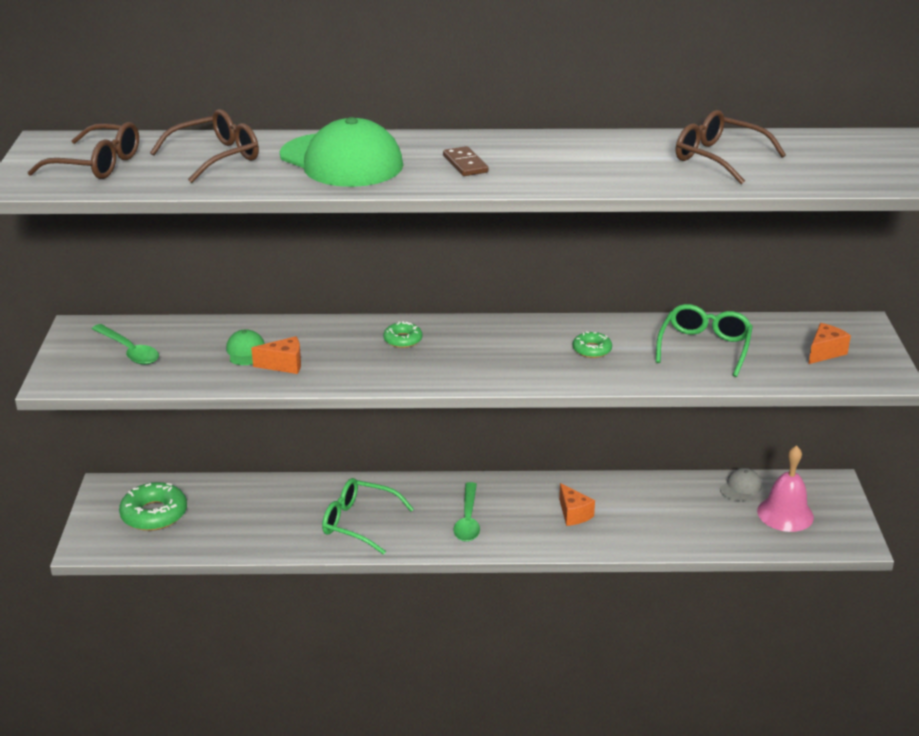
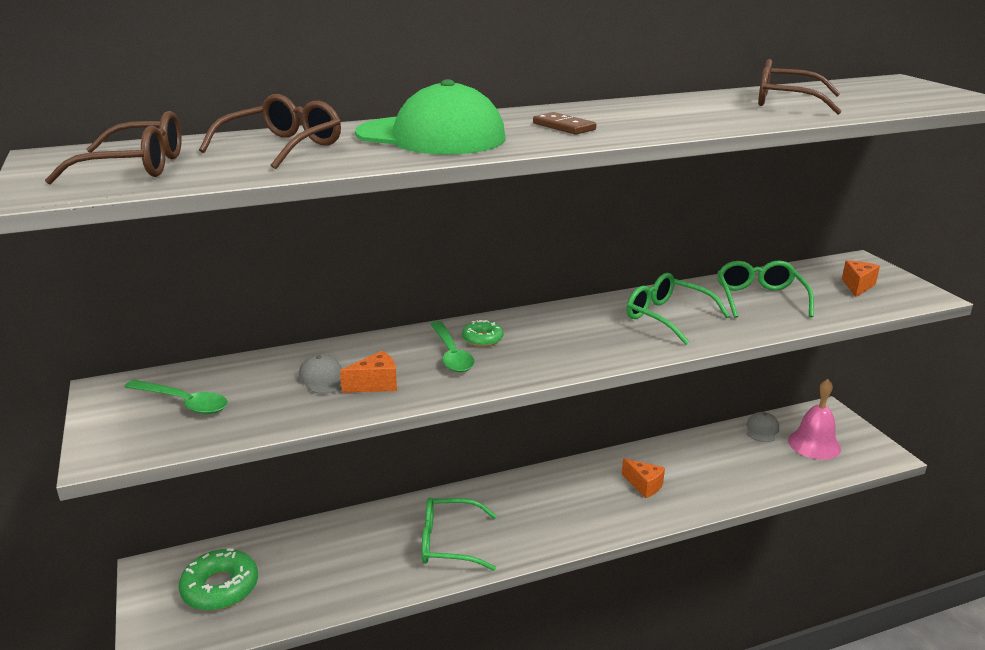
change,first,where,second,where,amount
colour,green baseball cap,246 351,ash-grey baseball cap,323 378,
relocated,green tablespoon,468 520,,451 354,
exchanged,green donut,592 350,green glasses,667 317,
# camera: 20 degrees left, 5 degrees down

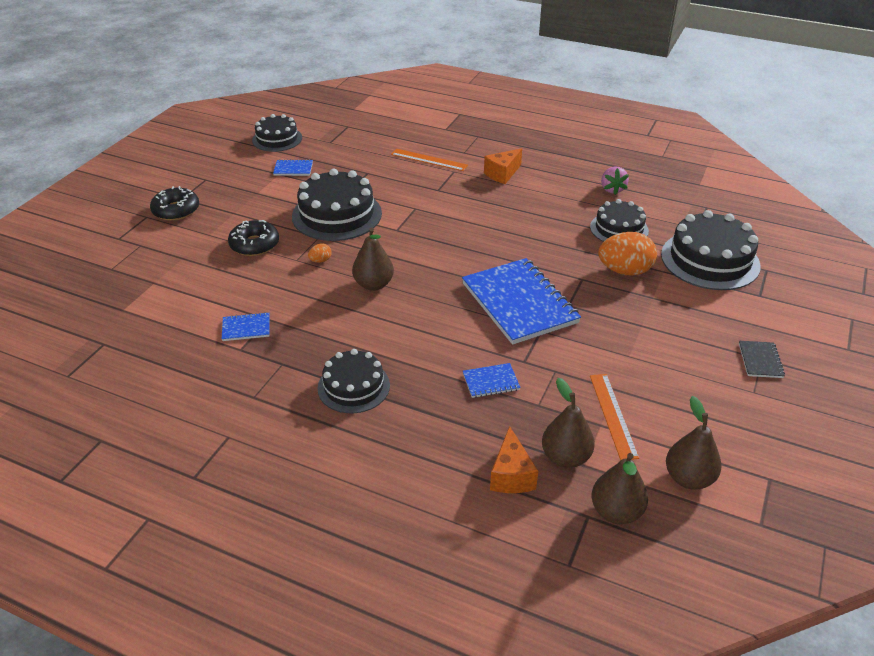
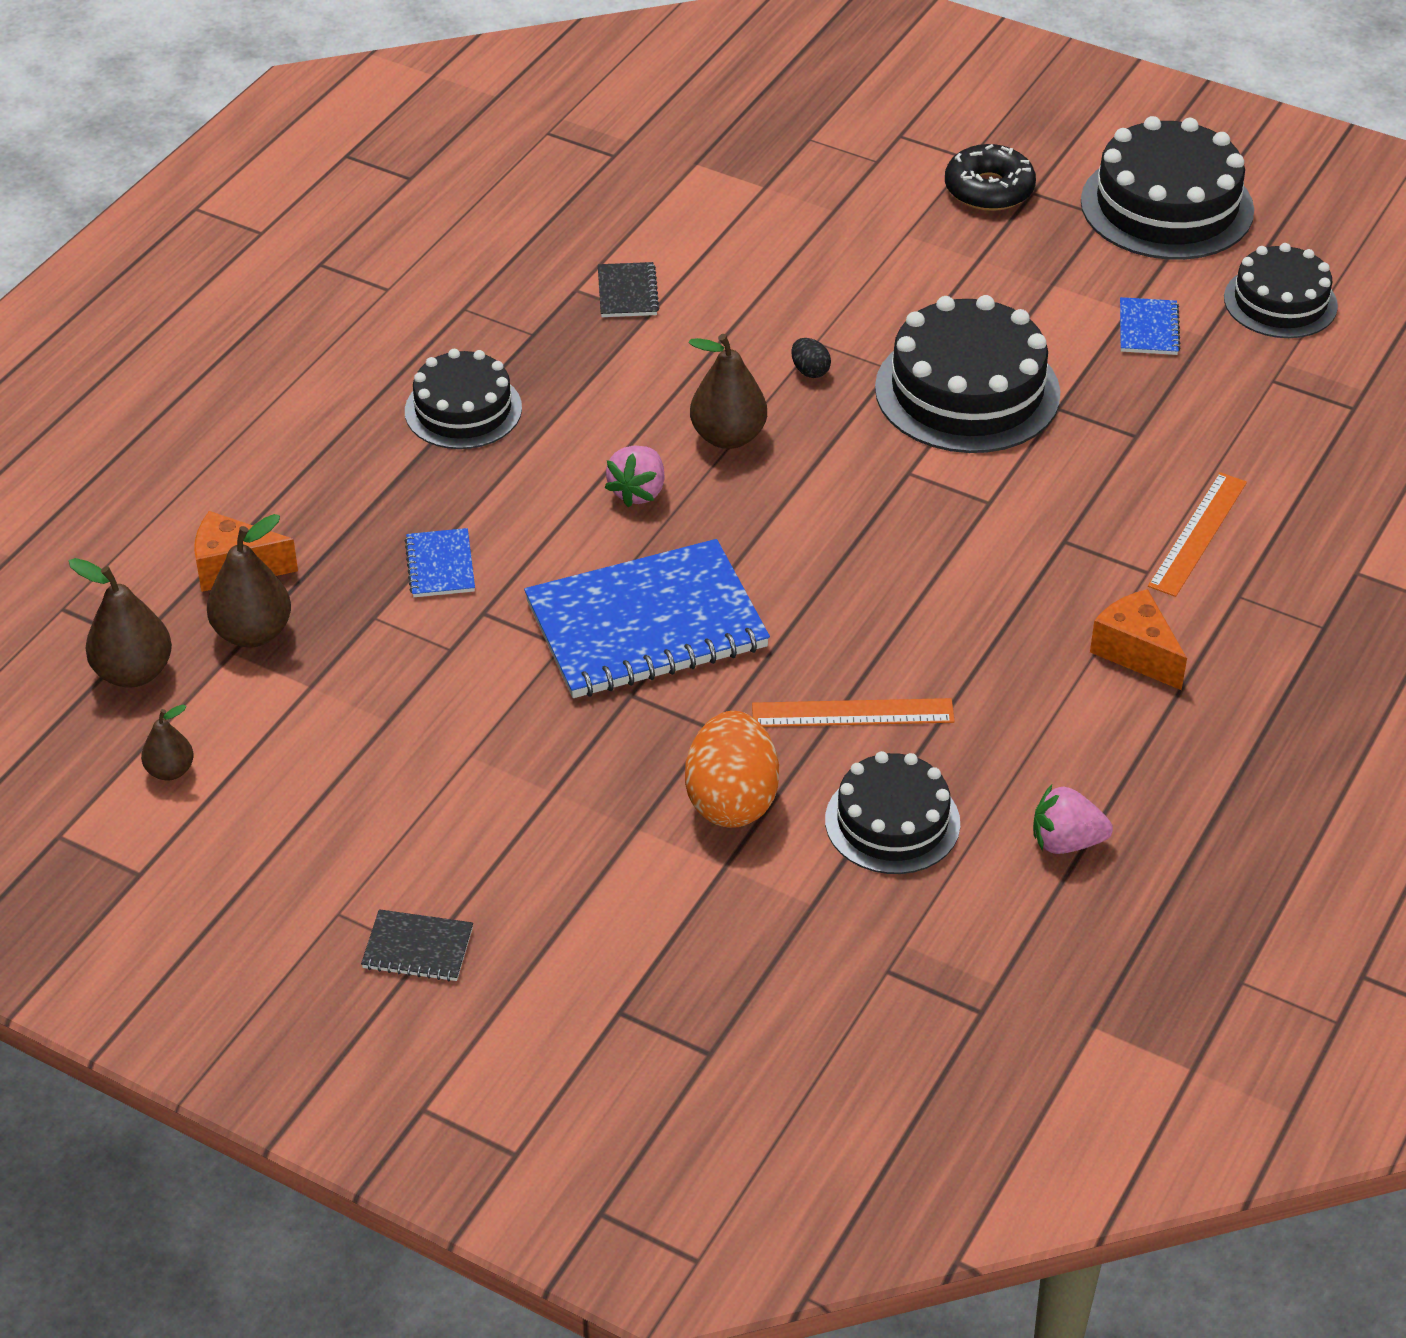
change,first,where,second,where,amount
colour,cobalt notebook,246 328,black notebook,627 292,
missing,black donut,254 244,,,
colour,bright orange toy egg,320 260,black toy egg,810 371,
relocated,bright orange measuring stick,613 415,,852 713,
relocated,black layer cake,710 260,,1167 206,
size,dark brown pear fruit,688 478,,170 770,x0.59
appeared,,,rosy berry,638 492,
# camera: 95 degrees right, 5 degrees up

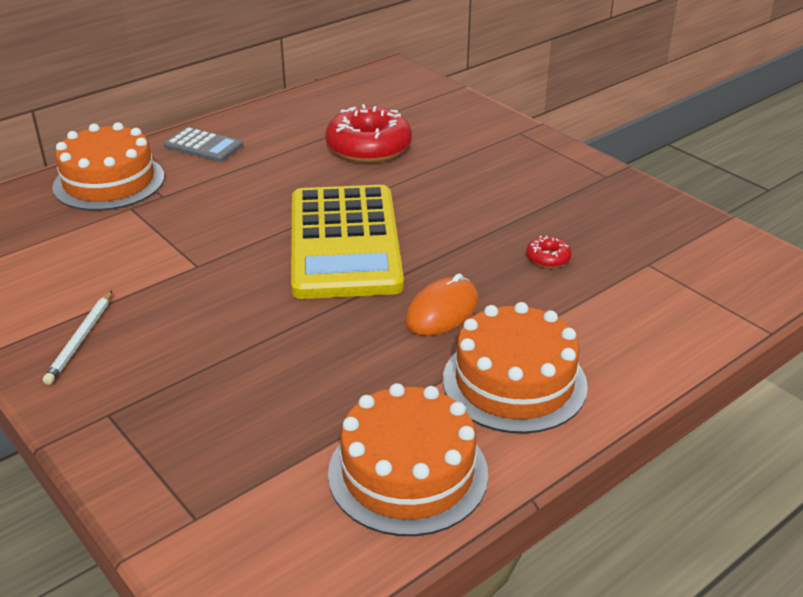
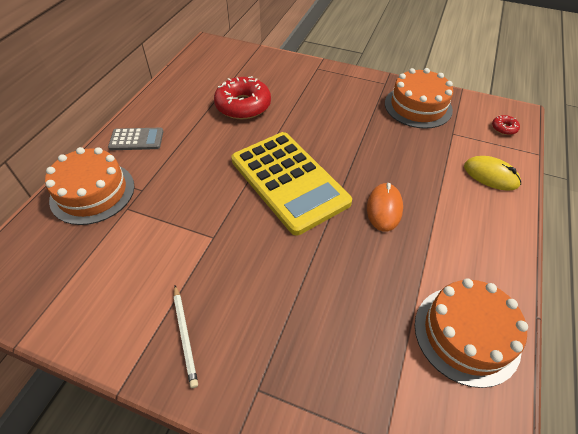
change,first,where,second,where,amount
relocated,bright orange layer cake,514 382,,418 106,
relocated,crimson donut,548 258,,504 128,
appeared,,,bright yellow mouse,490 175,
# camera: 30 degrees left, 15 degrees up

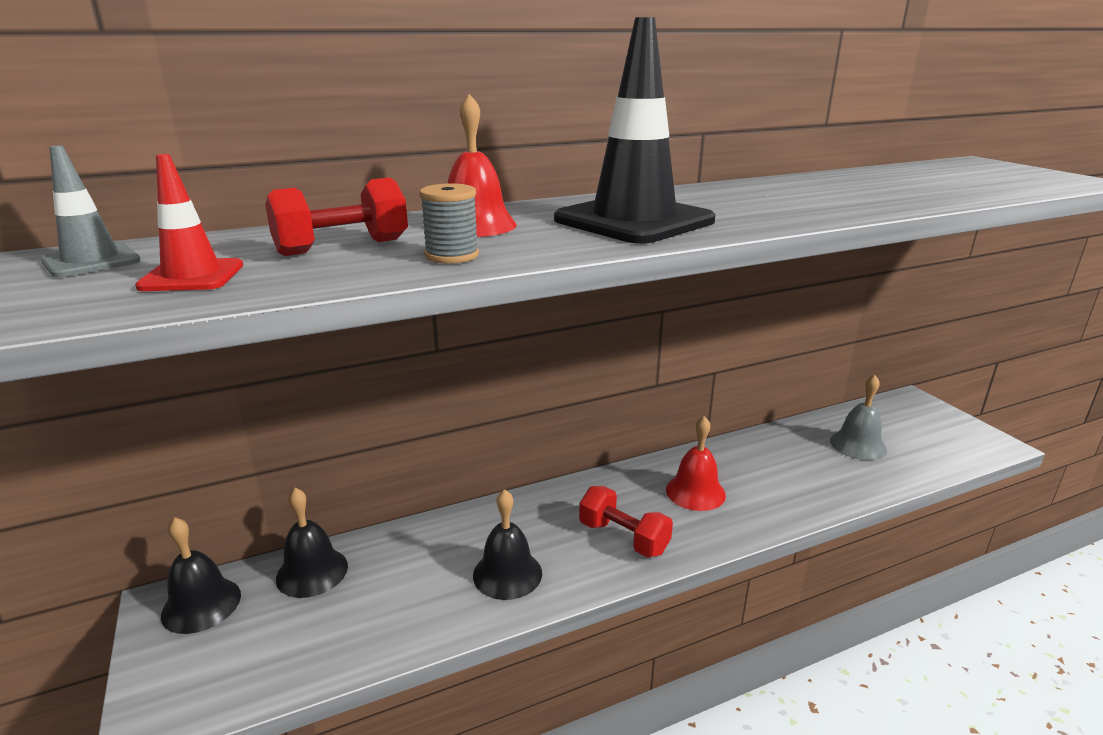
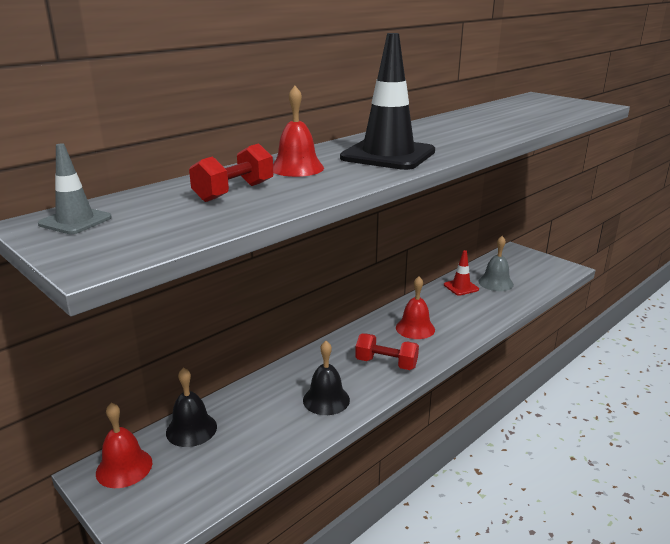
change,first,where,second,where,amount
relocated,crimson road cone,192 276,,461 287,
colour,black bell,201 604,crimson bell,124 467,
missing,ash-grey reel of thread,452 255,,,
# camera: 20 degrees left, 0 degrees up

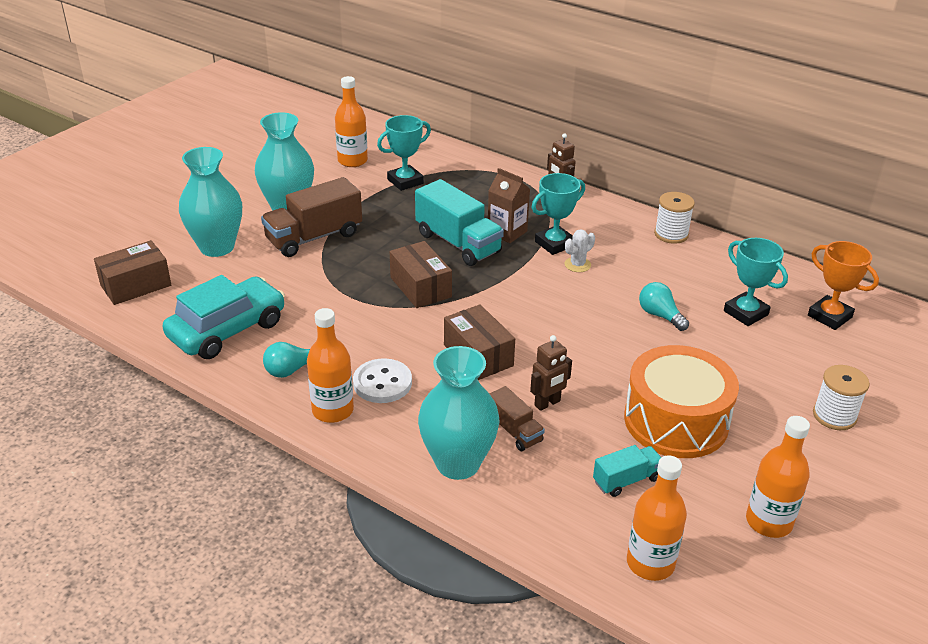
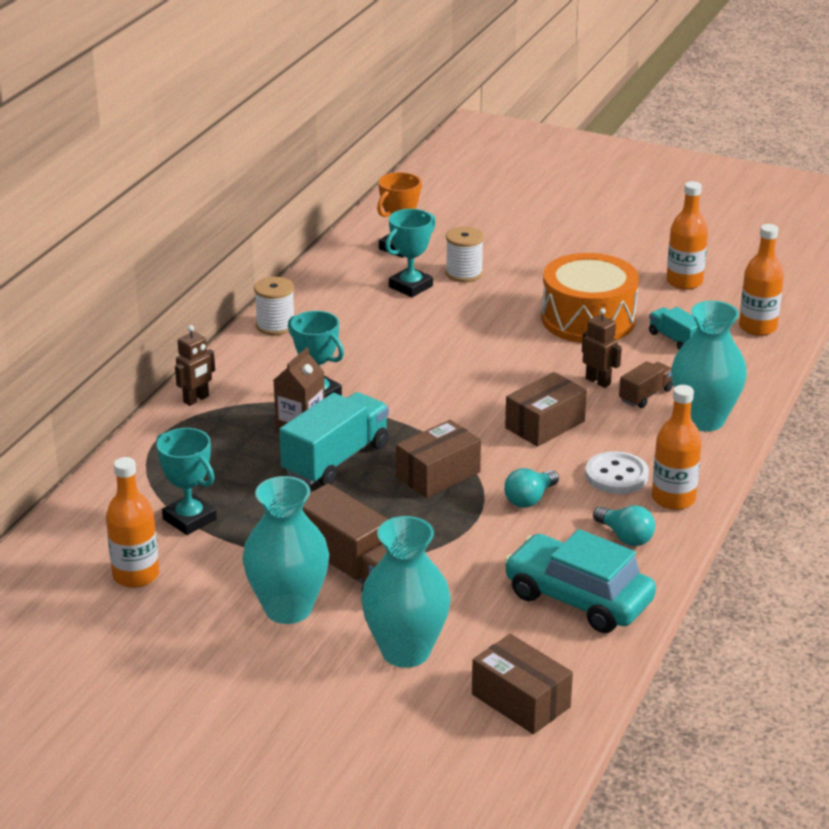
change,first,where,second,where,amount
missing,snow-white saguaro cactus,577 265,,,
relocated,turquoise lightbulb,660 315,,529 499,
relocated,snow-white reel of thread,834 416,,464 273,
# camera: 100 degrees left, 5 degrees down

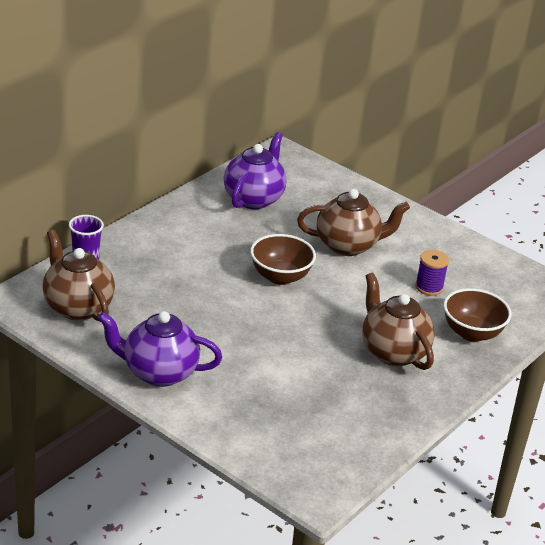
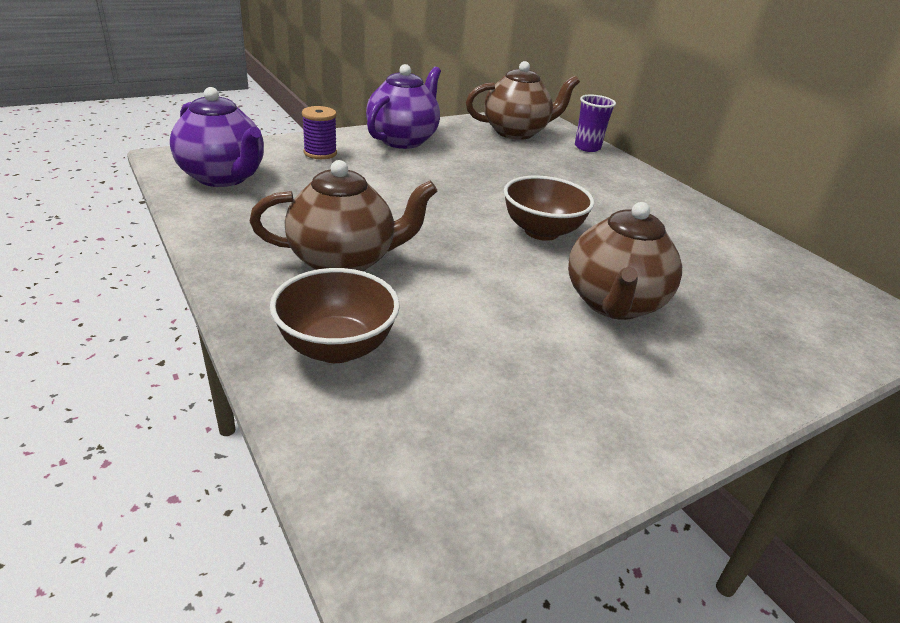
change,first,where,second,where,amount
relocated,violet china teapot,254 198,,223 177,
relocated,violet reel of thread,429 287,,320 153,
# camera: 110 degrees right, 0 degrees up

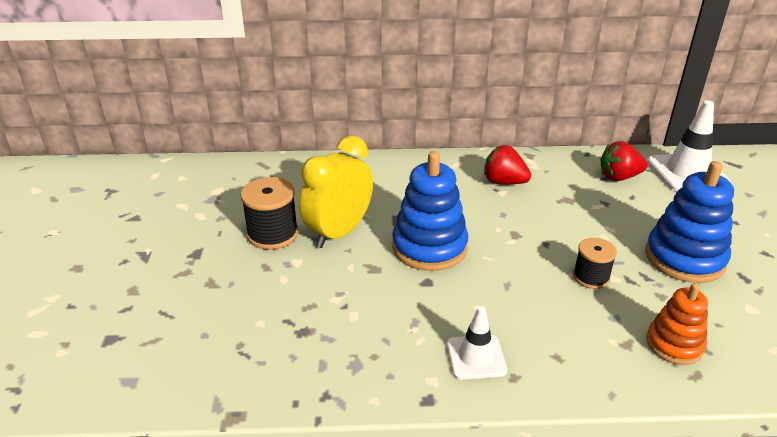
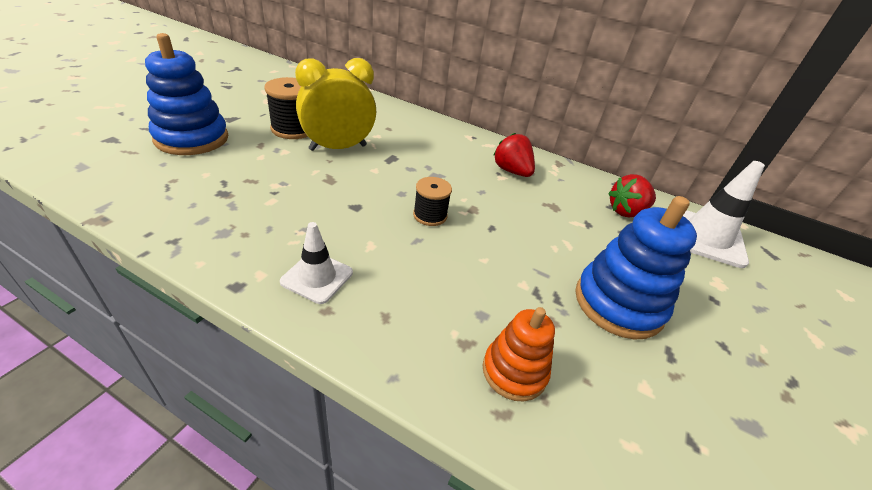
change,first,where,second,where,amount
relocated,cobalt stacking rings,429 247,,192 138,
relocated,black reel of thread,591 277,,430 215,
spun,crimson berry,619 177,,626 211,45 degrees counterclockwise
# camera: 25 degrees right, 5 degrees up

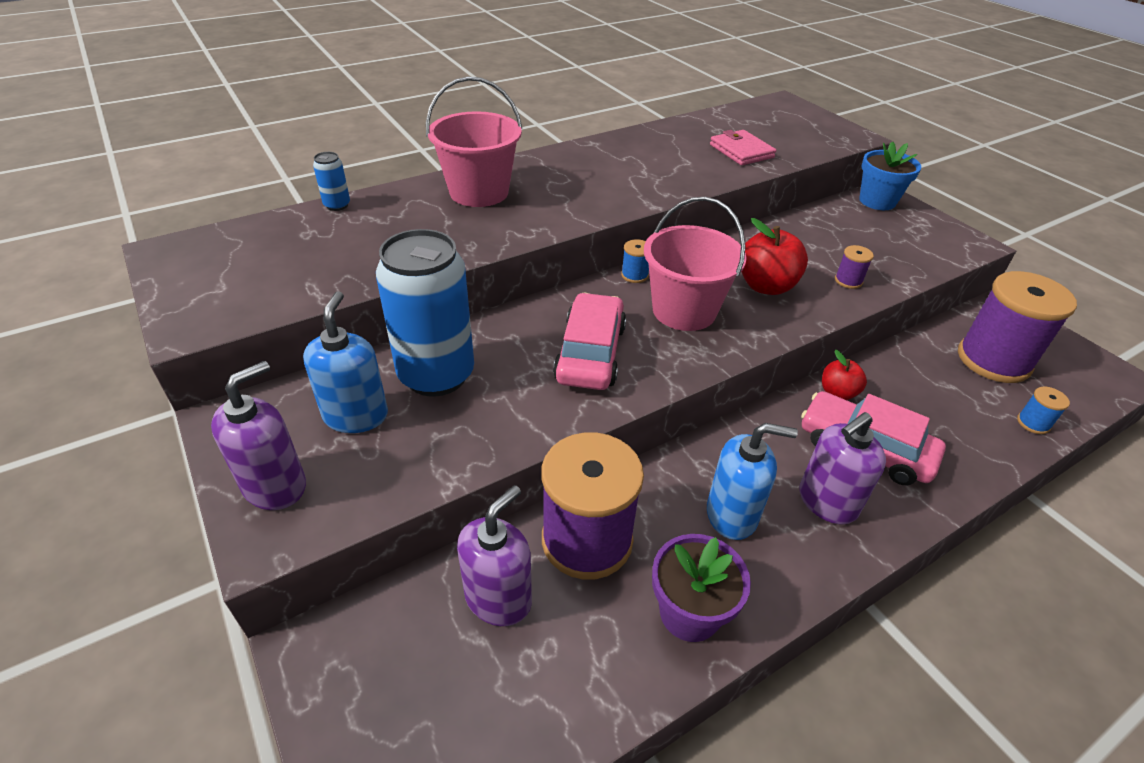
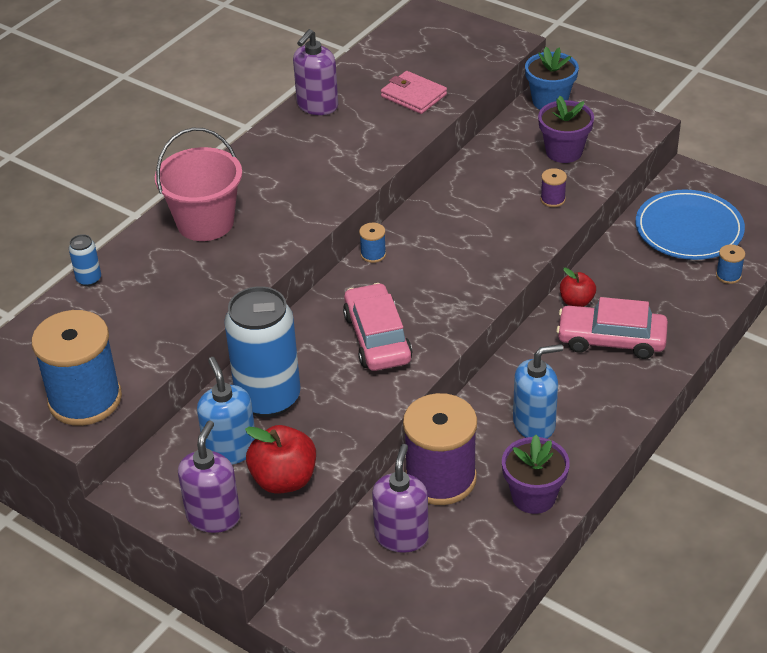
change,first,where,second,where,amount
missing,rosy sand bucket,684 310,,,
relocated,crimson apple,766 286,,284 479,
relocated,violet soap pump,827 502,,317 106,
exchanged,violet reel of thread,993 360,cobalt plate,689 229,
appeared,,,cobalt reel of thread,85 399,
appeared,,,violet plant pot,564 151,
# camera: 20 degrees left, 0 degrees up

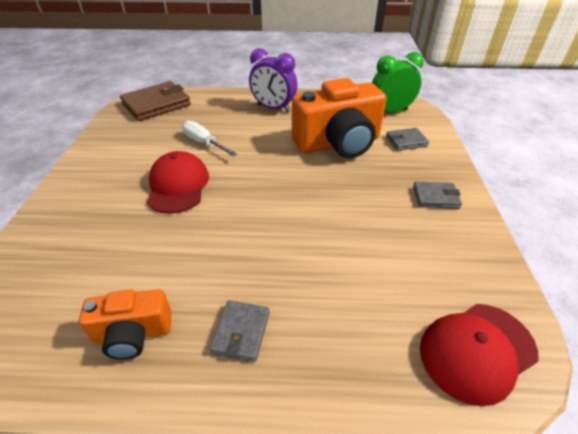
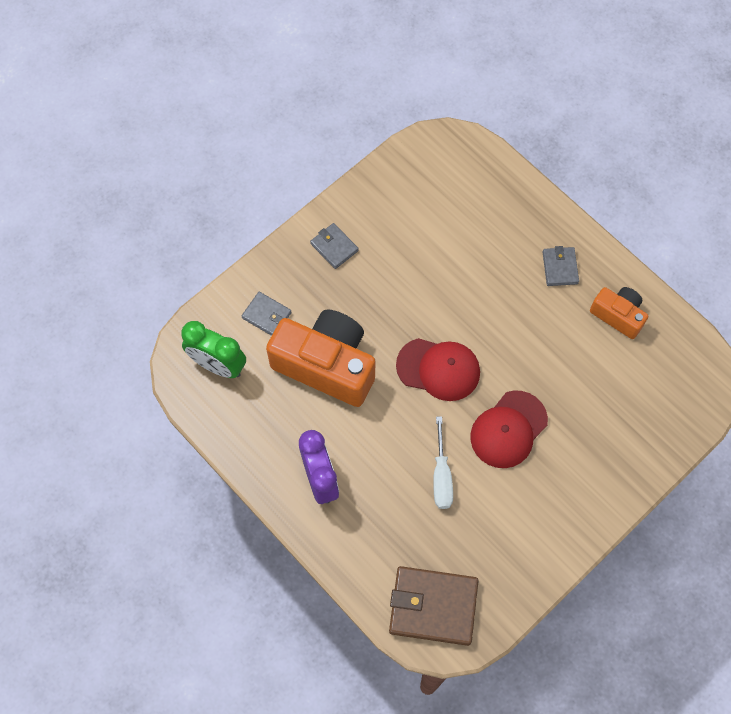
change,first,where,second,where,amount
spun,ash-grey card wallet,241 332,,560 267,60 degrees counterclockwise
relocated,crimson baseball cap,477 351,,438 369,
# camera: 135 degrees left, 25 degrees up

